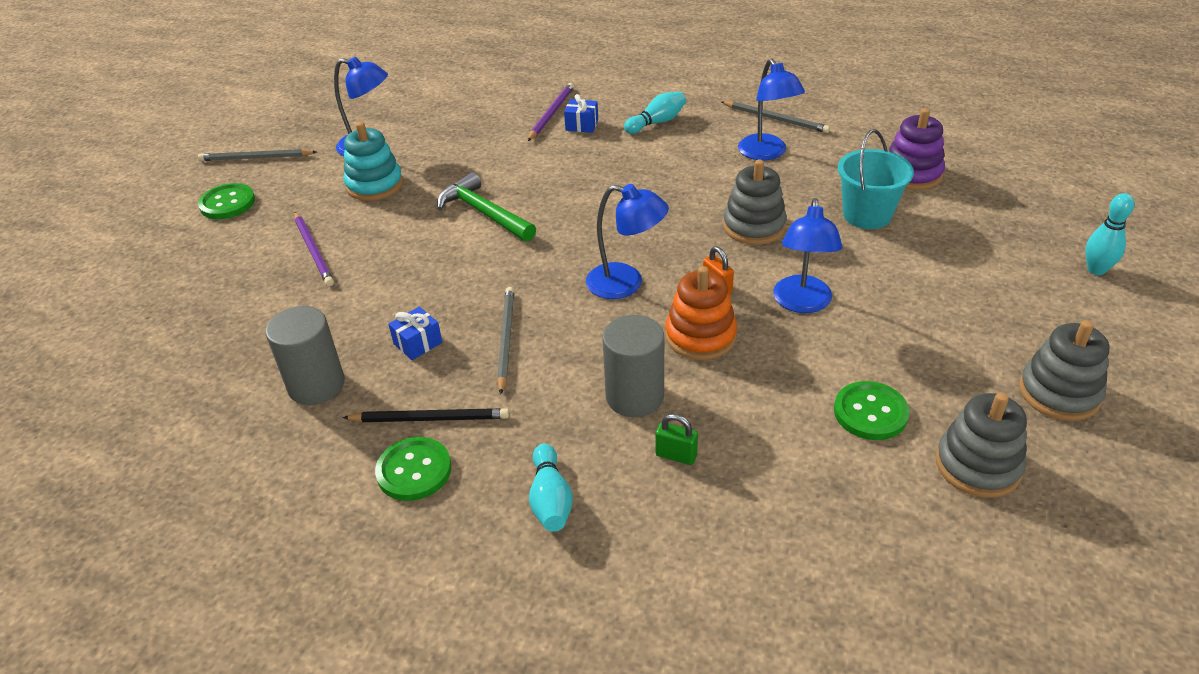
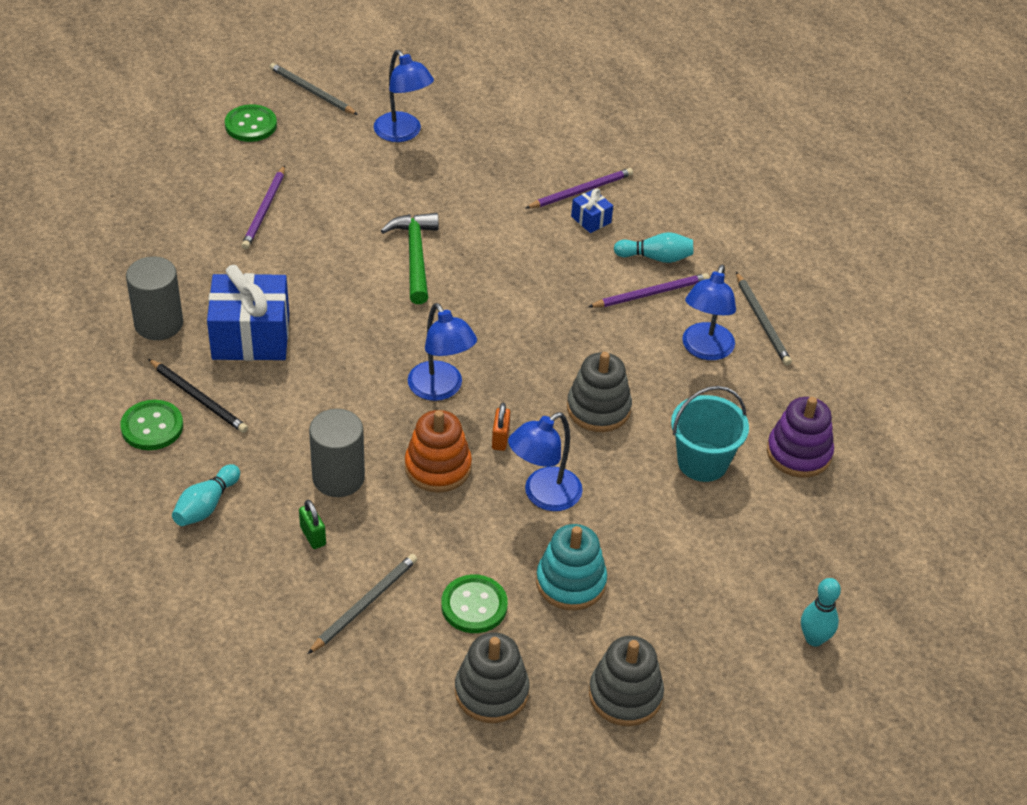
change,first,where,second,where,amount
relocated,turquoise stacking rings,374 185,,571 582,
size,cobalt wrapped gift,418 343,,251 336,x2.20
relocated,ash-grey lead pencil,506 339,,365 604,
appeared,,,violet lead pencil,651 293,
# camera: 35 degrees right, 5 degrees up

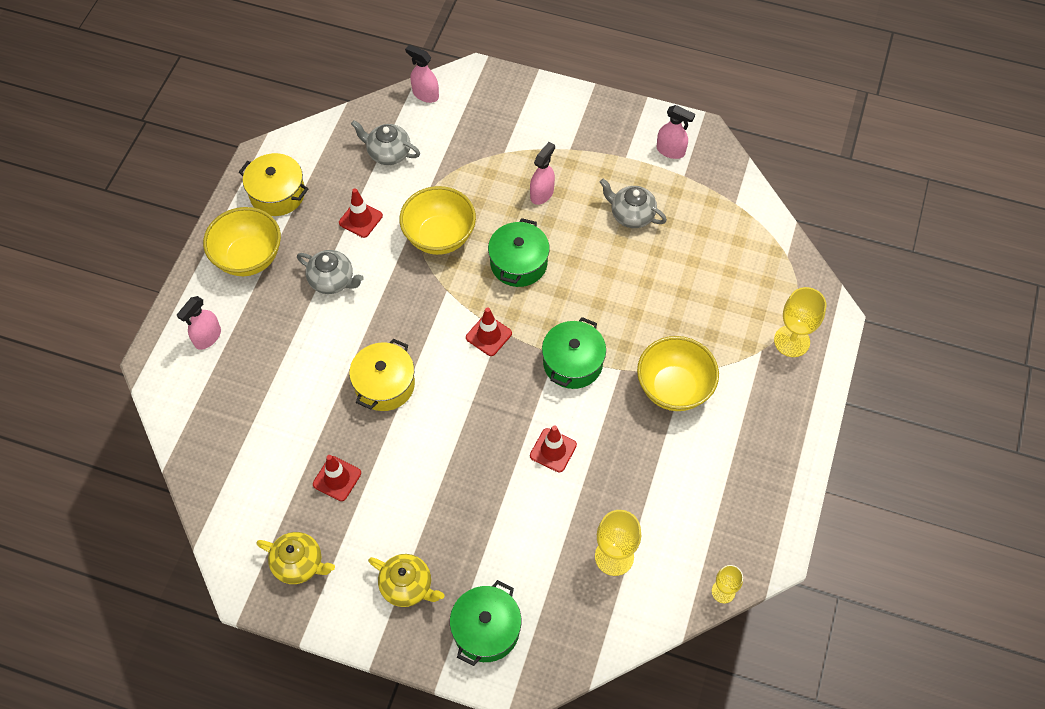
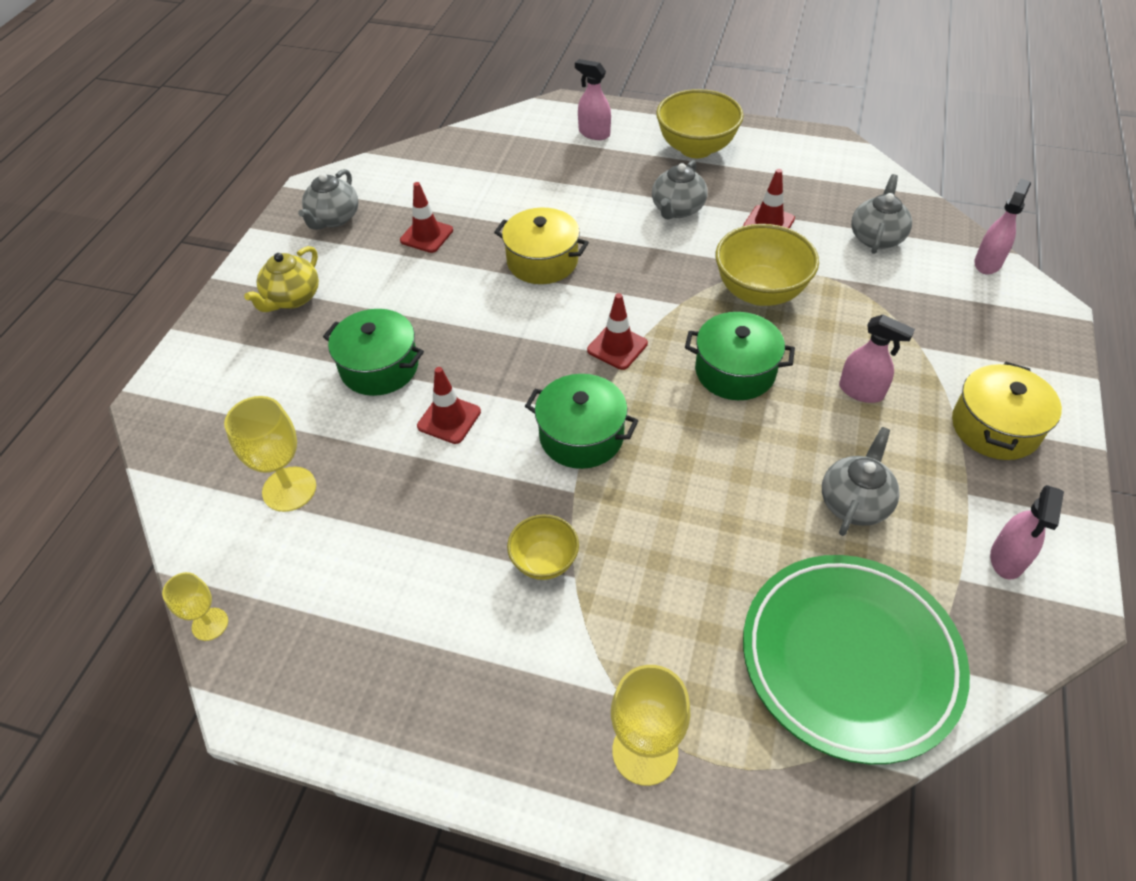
change,first,where,second,where,amount
relocated,bright yellow pot,277 194,,995 427,
colour,bright yellow china teapot,299 564,ash-grey china teapot,334 218,
relocated,green pot,486 629,,379 367,
size,bright yellow serving bowl,674 388,,544 561,x0.56
appeared,,,green plate,849 659,
# camera: 90 degrees right, 10 degrees down

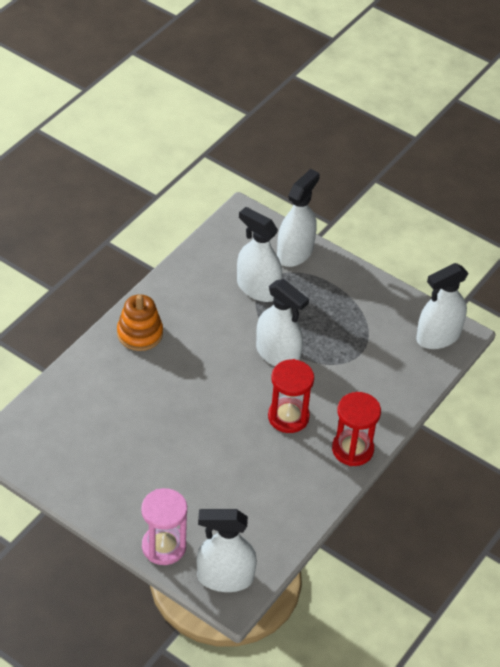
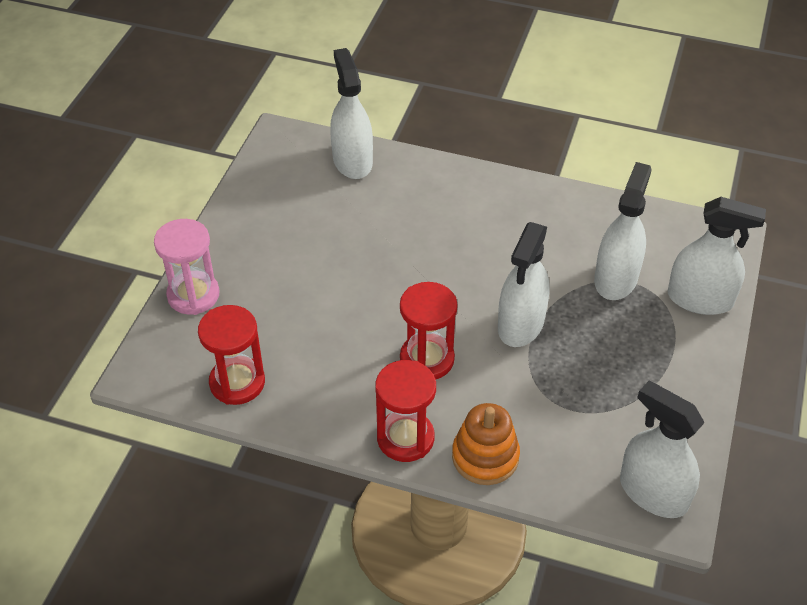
change,first,where,second,where,amount
relocated,bright orange stacking rings,140 333,,485 457,
relocated,snow-white spray bottle,225 577,,352 161,
appeared,,,crimson hourglass,237 382,
# camera: 75 degrees right, 0 degrees up

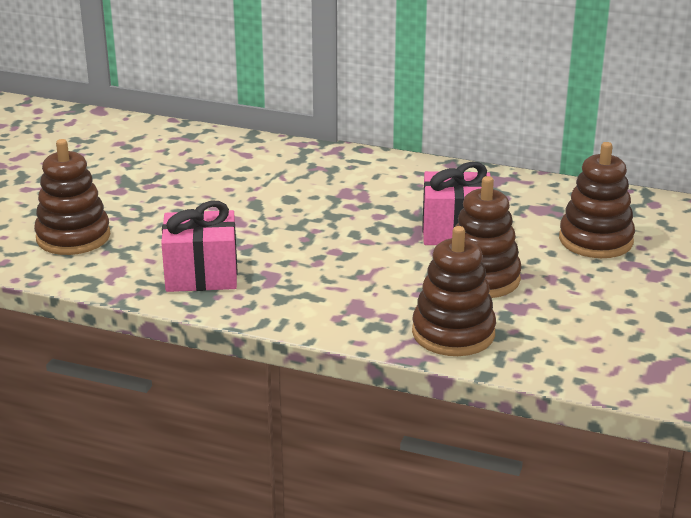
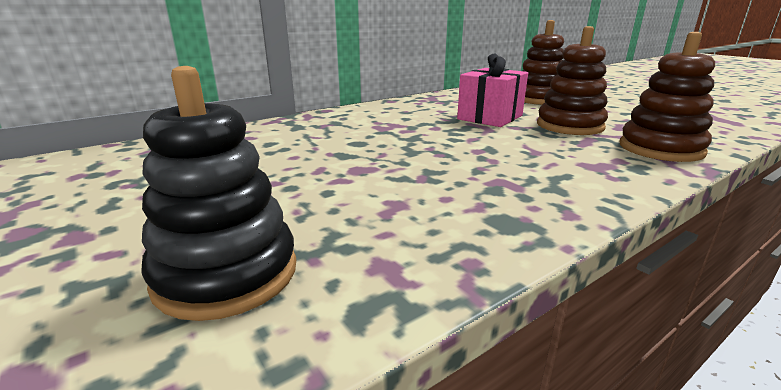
change,first,where,second,where,amount
colour,dark brown stacking rings,73 237,black stacking rings,226 274,
missing,rosy wrapped gift,201 275,,,
# camera: 55 degrees left, 5 degrees down

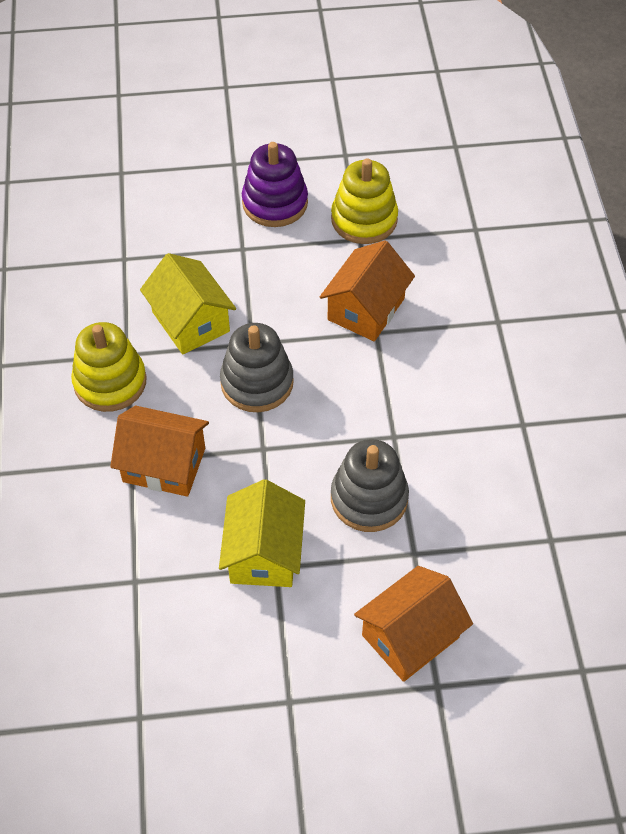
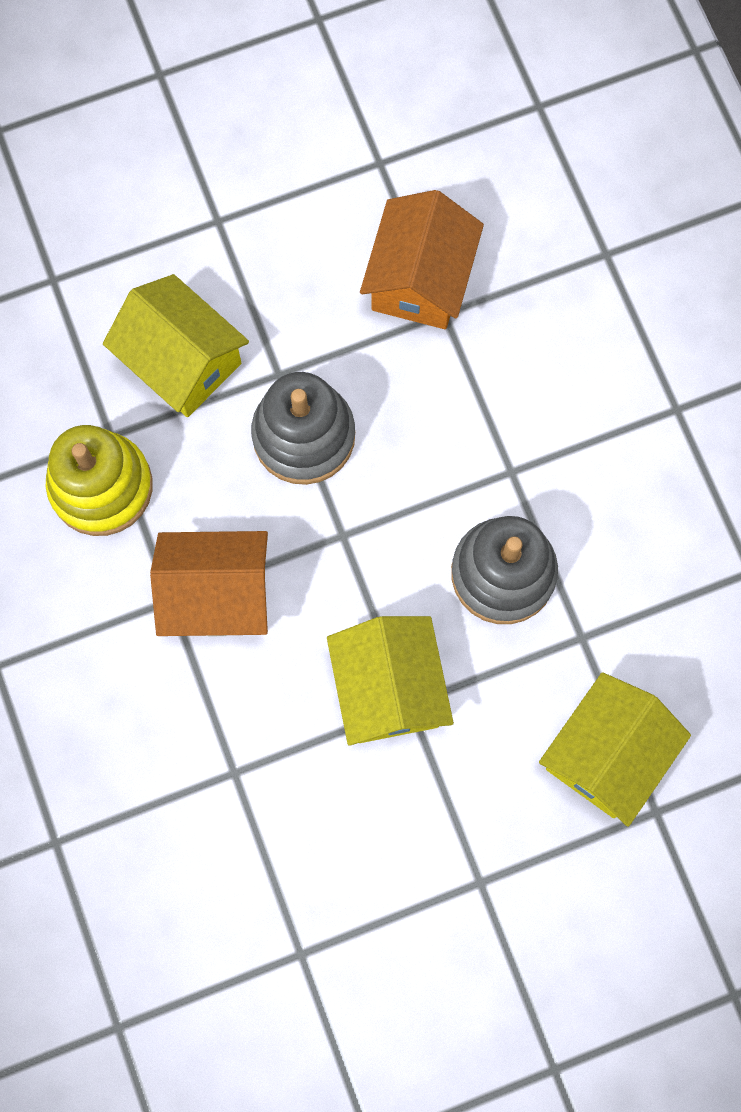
change,first,where,second,where,amount
missing,violet stacking rings,275 203,,,
missing,bright yellow stacking rings,364 219,,,
colour,bright orange toy house,410 636,bright yellow toy house,606 754,
# camera: 15 degrees left, 20 degrees up

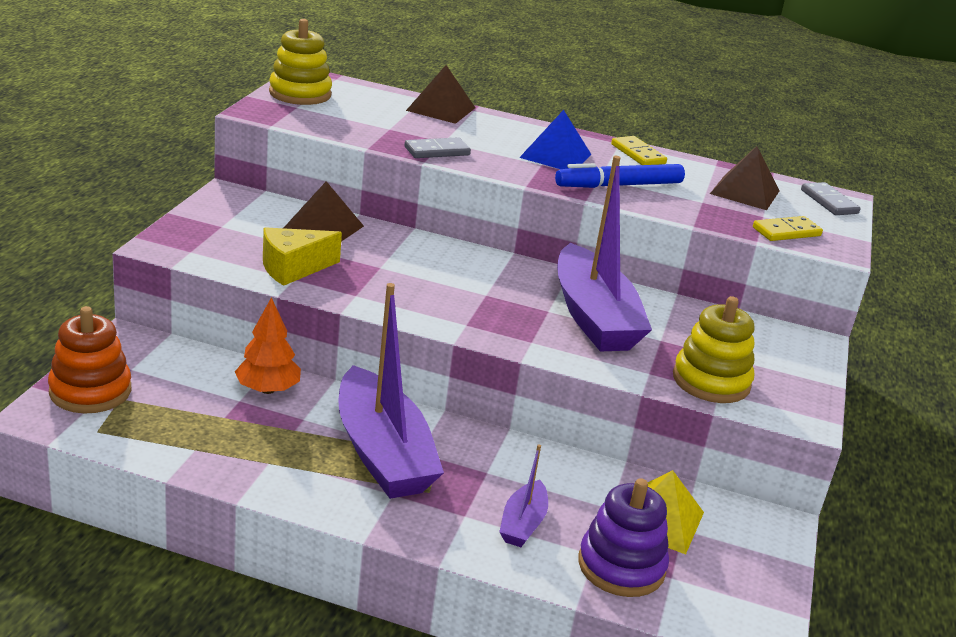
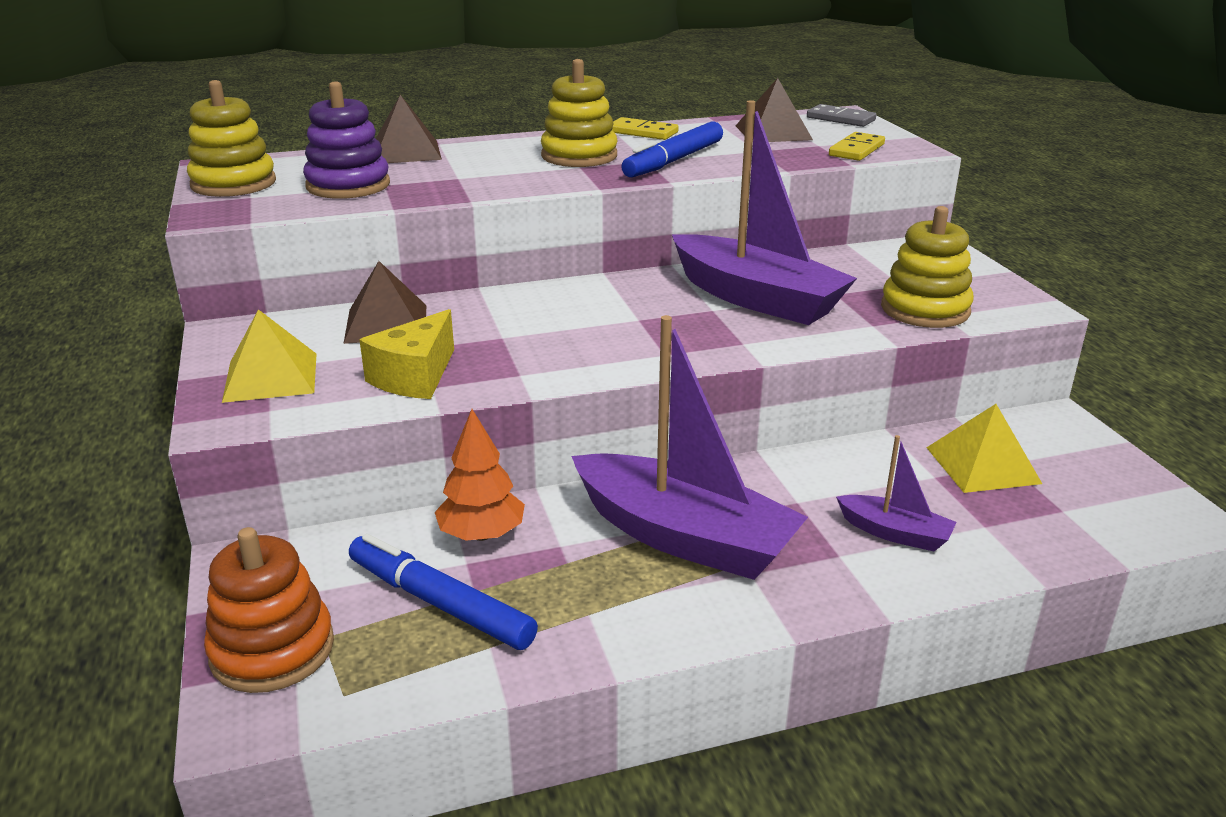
change,first,where,second,where,amount
missing,ash-grey domino,437 151,,,
spun,violet boat,523 524,,895 533,45 degrees counterclockwise
exchanged,cobalt pyramid,555 156,bright yellow stacking rings,579 156,
relocated,violet stacking rings,621 566,,348 185,
appeared,,,bright yellow pyramid,270 377,
appeared,,,cobalt marker,440 603,
# camera: 30 degrees left, 0 degrees up

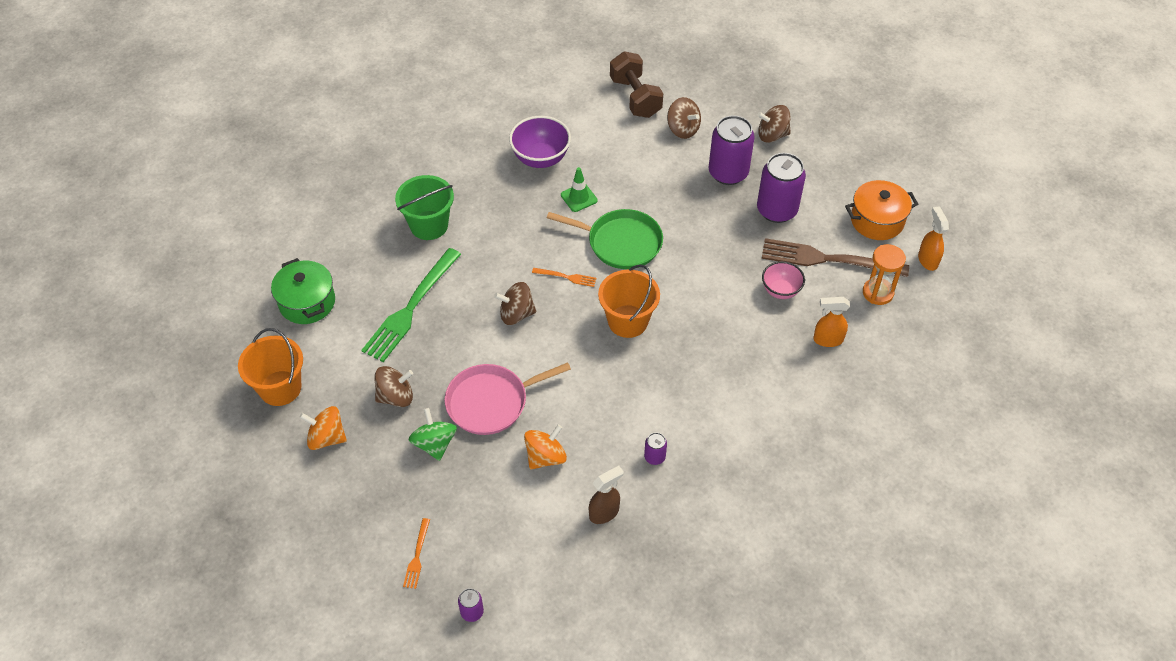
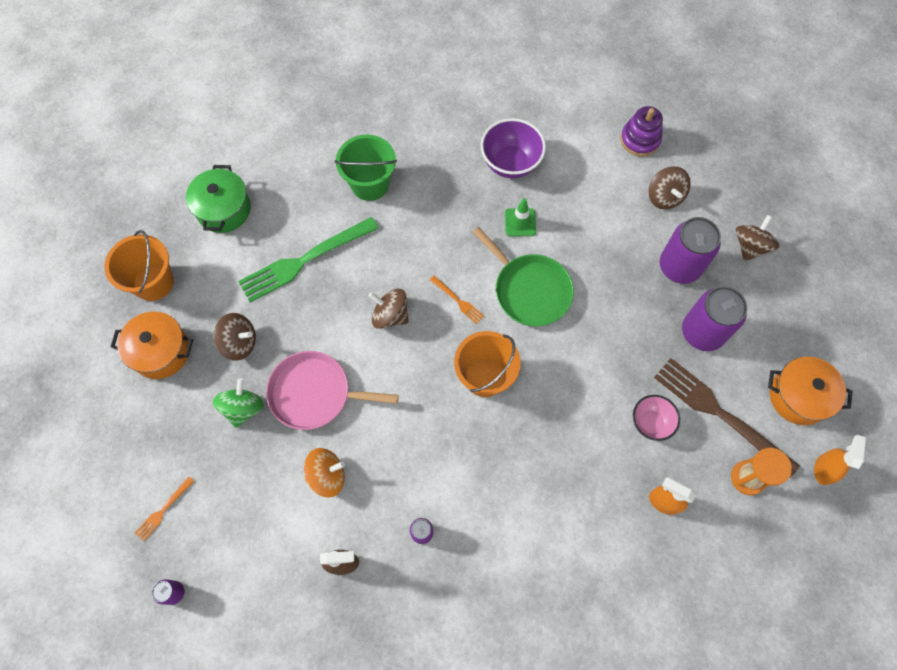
change,first,where,second,where,amount
exchanged,bright orange whirligig,326 438,bright orange pot,161 352,
exchanged,dark brown dumbbell,635 97,violet stacking rings,640 140,
spun,dark brown whirligig,772 135,,750 246,90 degrees clockwise
# camera: 30 degrees right, 15 degrees up

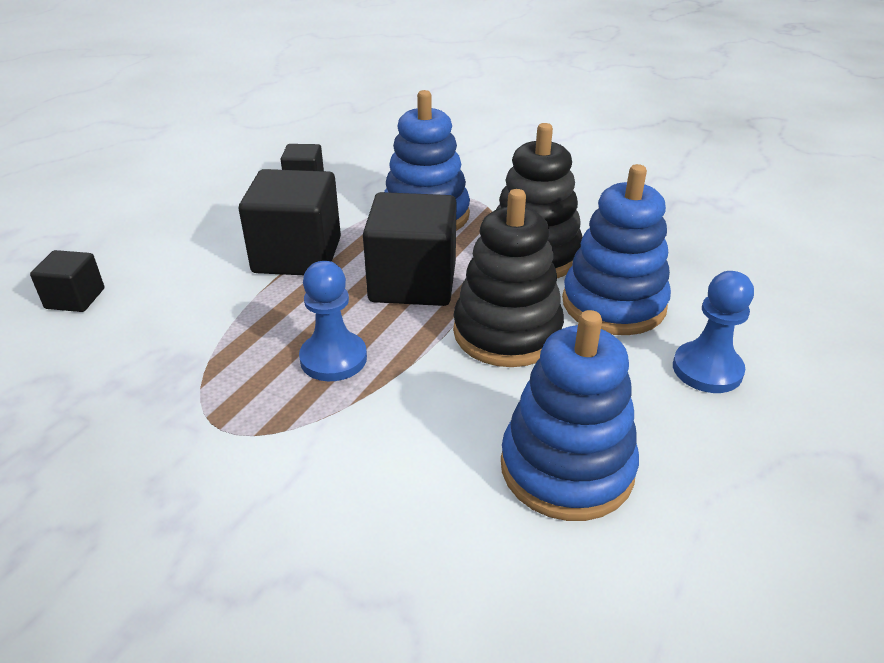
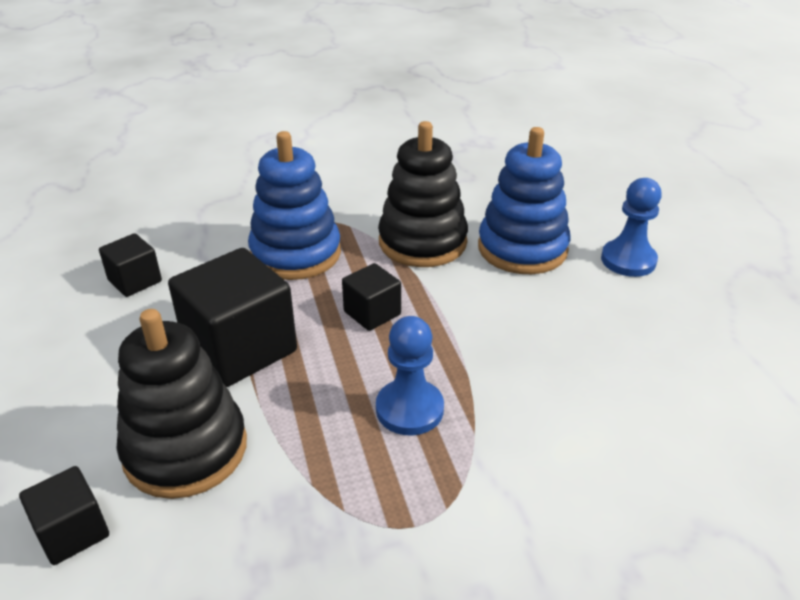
change,first,where,second,where,amount
size,black block,413 282,,372 313,x0.53
relocated,black stacking rings,507 332,,185 449,
missing,cobalt stacking rings,566 468,,,
# camera: 45 degrees left, 0 degrees up

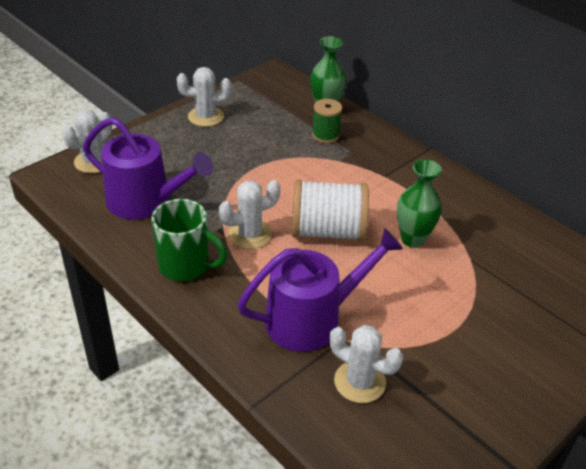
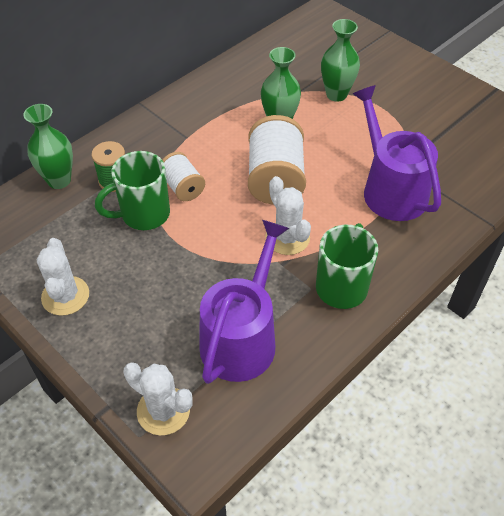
change,first,where,second,where,amount
missing,snow-white saguaro cactus,359 382,,,
appeared,,,green coffee mug,143 214,
appeared,,,snow-white reel of thread,183 187,
appeared,,,green vase,336 94,
# camera: 90 degrees left, 10 degrees up

